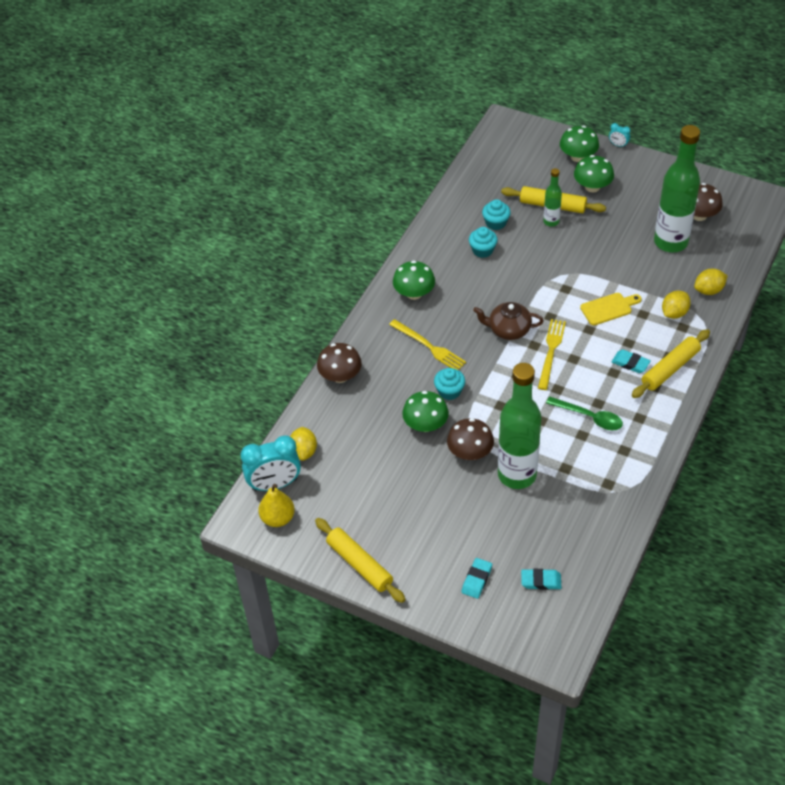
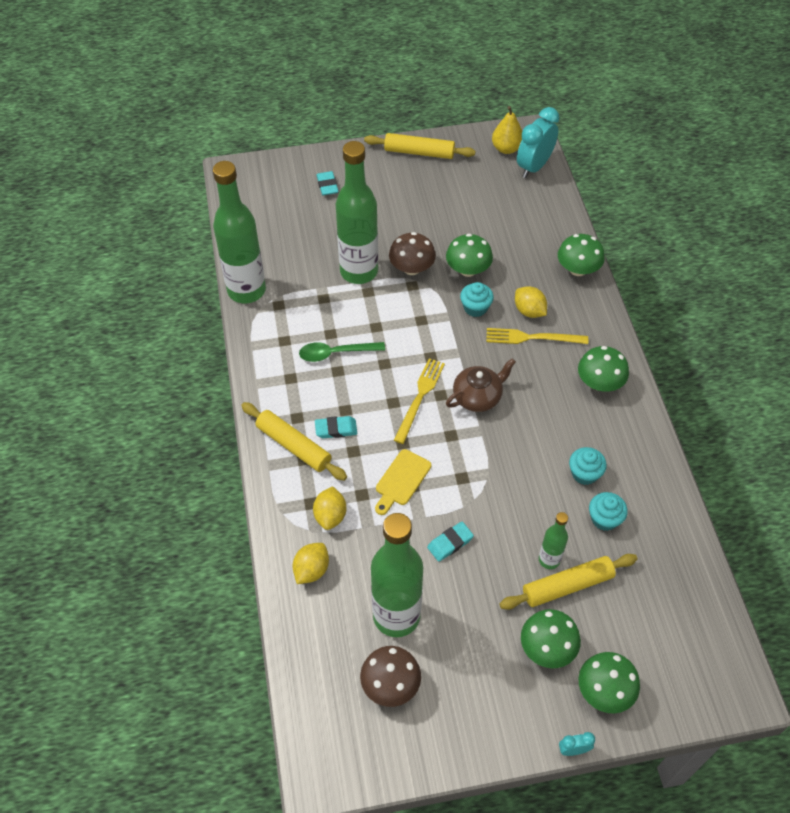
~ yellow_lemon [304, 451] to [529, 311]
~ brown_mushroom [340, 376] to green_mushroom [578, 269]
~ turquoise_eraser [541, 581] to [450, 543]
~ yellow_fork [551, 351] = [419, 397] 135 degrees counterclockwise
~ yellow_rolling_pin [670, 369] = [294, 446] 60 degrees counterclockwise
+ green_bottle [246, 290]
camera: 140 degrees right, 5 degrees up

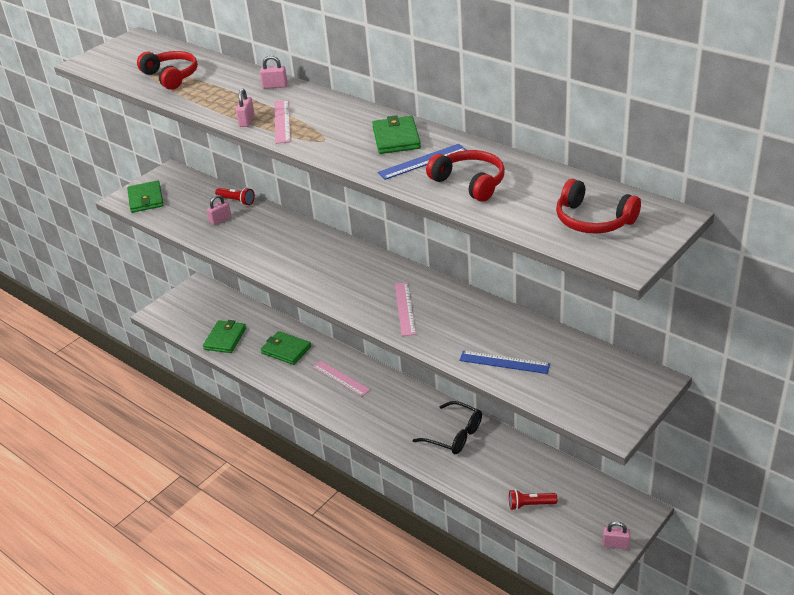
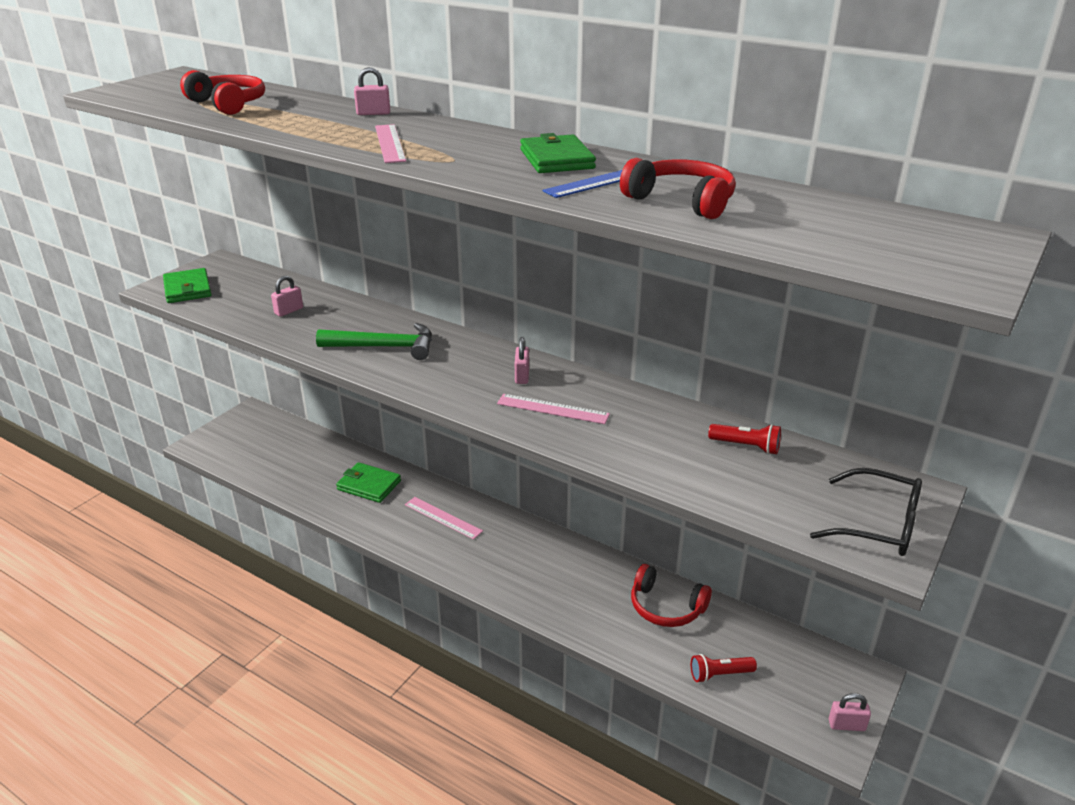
- green_wallet [225, 338]
~ red_flashlight [236, 201] to [746, 446]
~ pink_padlock [247, 121] to [522, 376]
~ pink_ruler [405, 308] = [552, 409] 60 degrees counterclockwise
~ black_glasses [455, 435] to [878, 525]
- blue_ruler [504, 362]
~ red_headphones [593, 220] to [666, 607]
+ green_hammer [384, 347]
camera: 10 degrees left, 5 degrees down

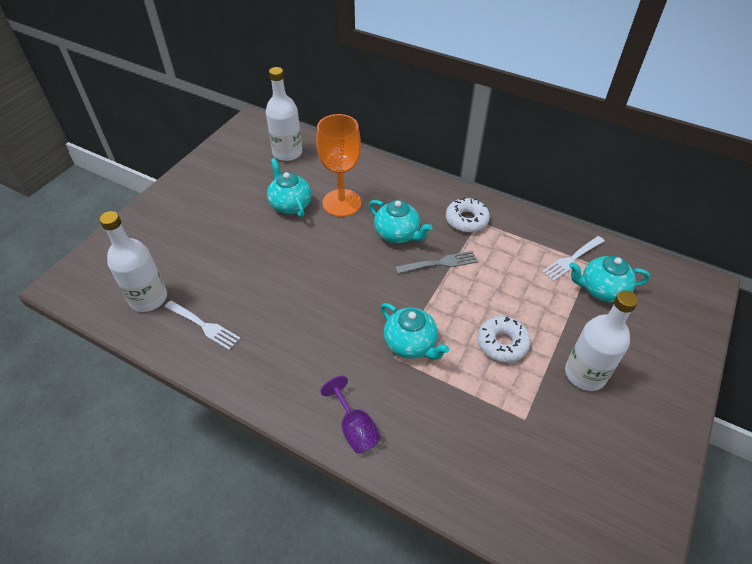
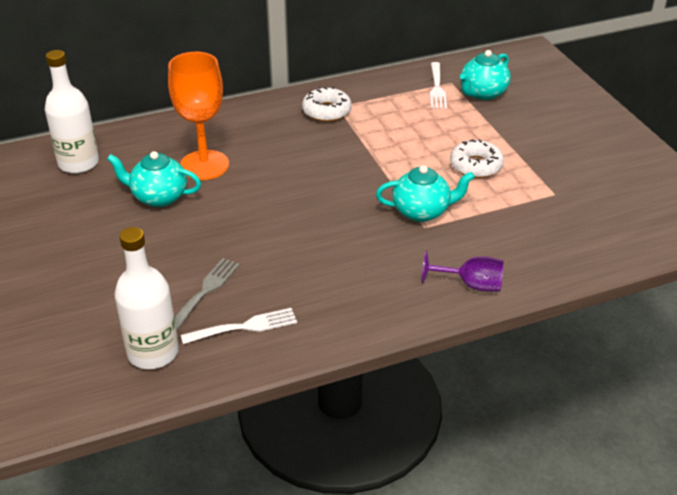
- turquoise_teapot [397, 234]
~ grey_fork [440, 263] to [205, 291]
- white_bottle [585, 374]
camera: 50 degrees left, 10 degrees down

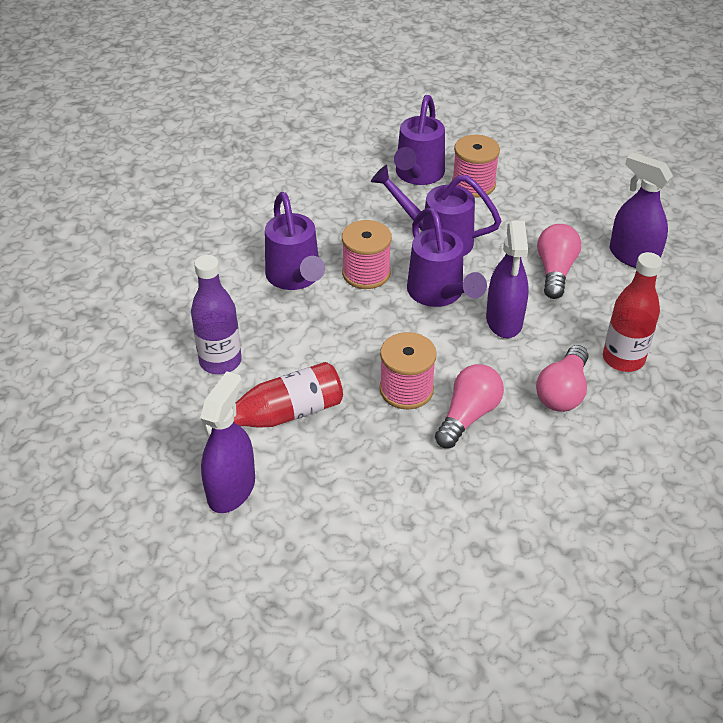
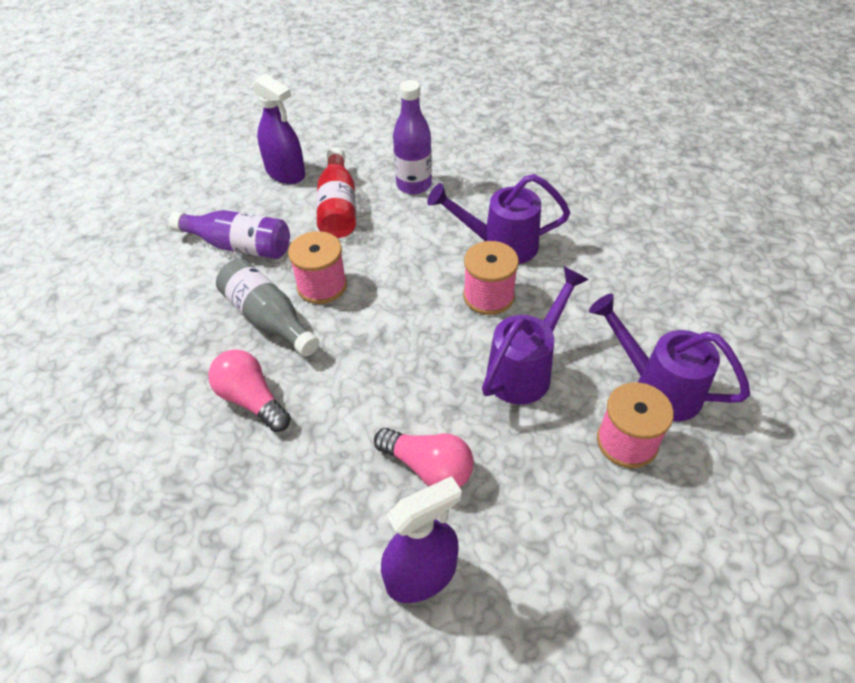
- purple_watering_can [439, 295]
~ pink_light_bulb [468, 416] to grey_bottle [268, 318]
- purple_spray_bottle [504, 320]
- red_bottle [623, 359]
+ purple_bottle [239, 246]
camera: 110 degrees right, 5 degrees up

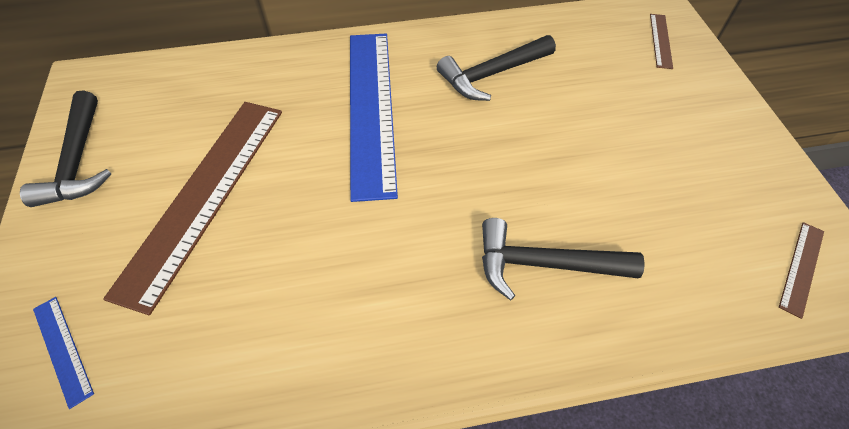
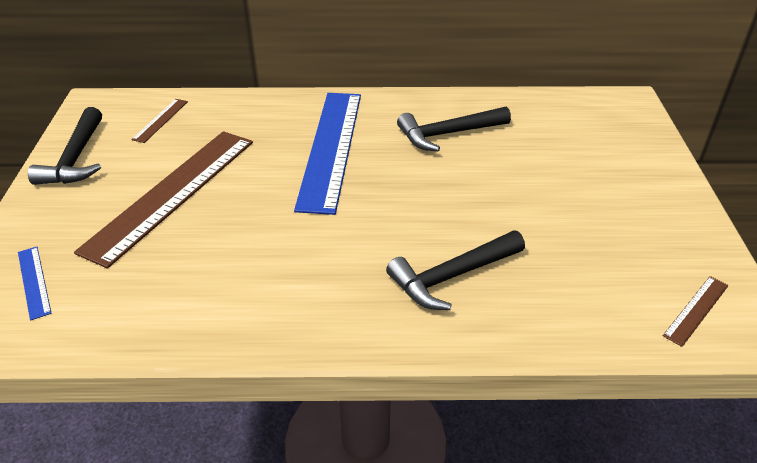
~ black_hammer [544, 264] = [452, 276] 45 degrees counterclockwise
~ brown_ruler [660, 40] to [160, 120]
camera: 10 degrees right, 15 degrees down

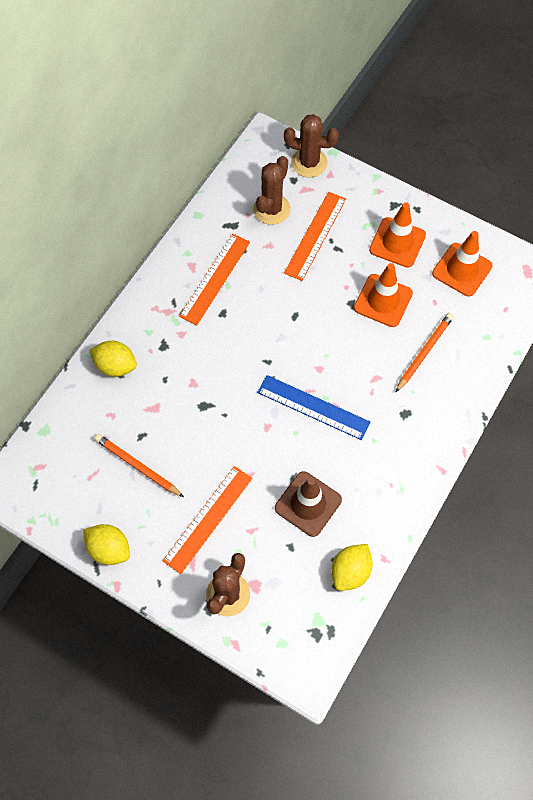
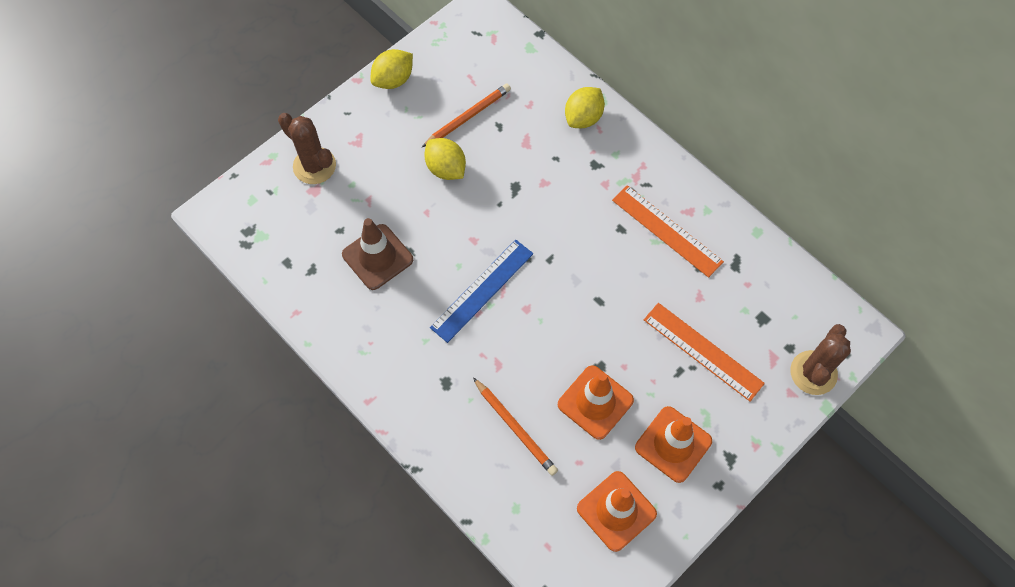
- orange_ruler [208, 519]
- brown_cactus [272, 209]
~ yellow_lemon [350, 571] to [446, 168]
camera: 105 degrees right, 0 degrees up

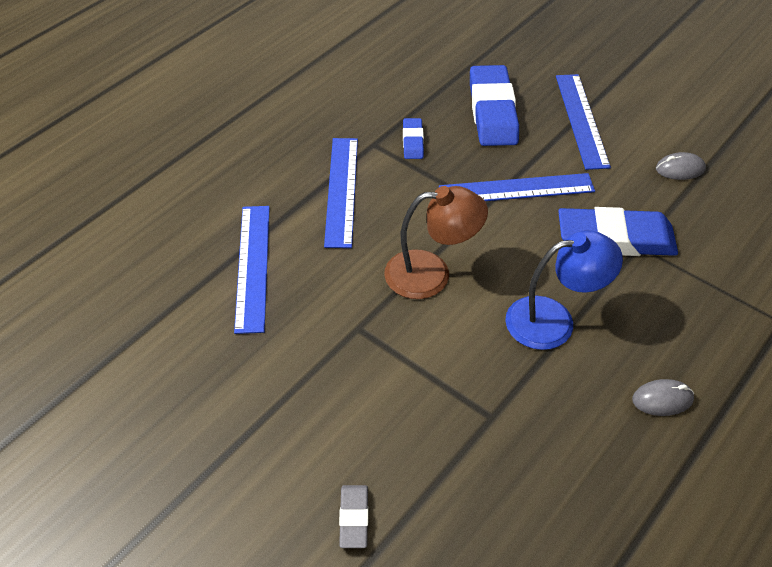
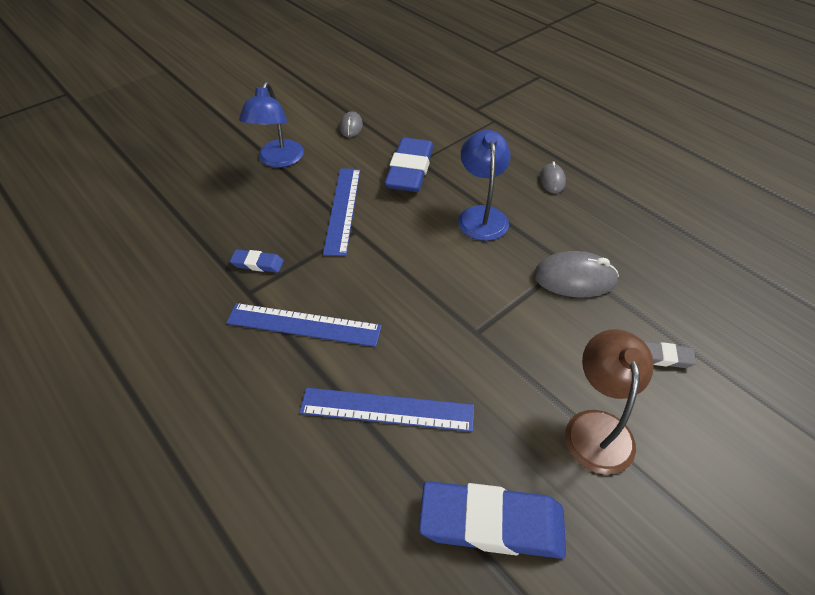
~ brown_lamp [431, 274] to [597, 427]
~ blue_eraser [492, 111] to [491, 523]
~ blue_ruler [581, 120] to blue_lamp [278, 160]
+ grey_mouse [574, 278]
camera: 80 degrees left, 0 degrees up

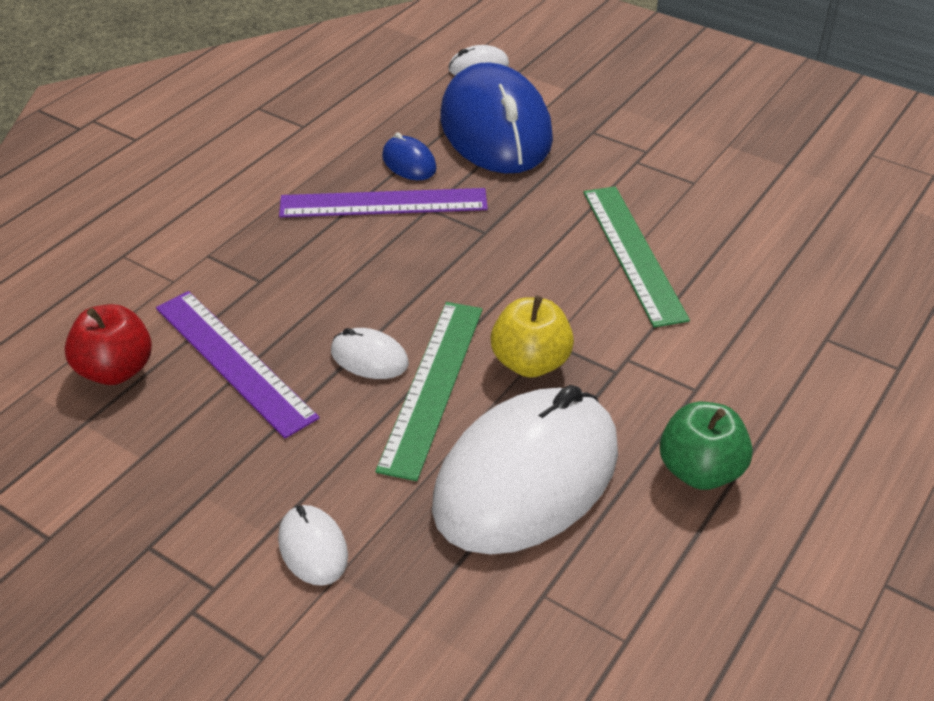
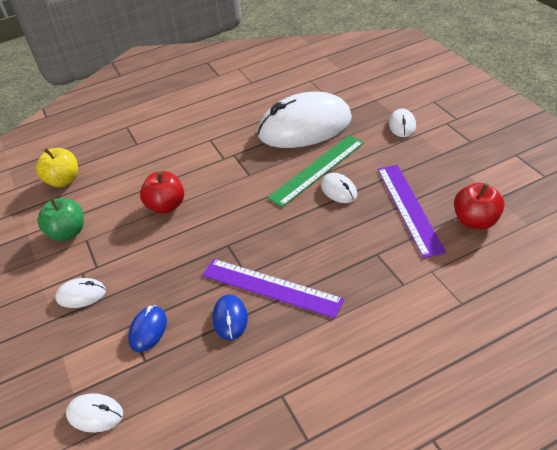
~ blue_mouse [496, 129] = [148, 330] x0.41
~ yellow_apple [530, 362] to [63, 181]
~ green_ruler [633, 253] to red_apple [166, 206]
~ green_apple [700, 471] to [68, 233]
+ white_mouse [81, 295]
camera: 145 degrees left, 0 degrees up

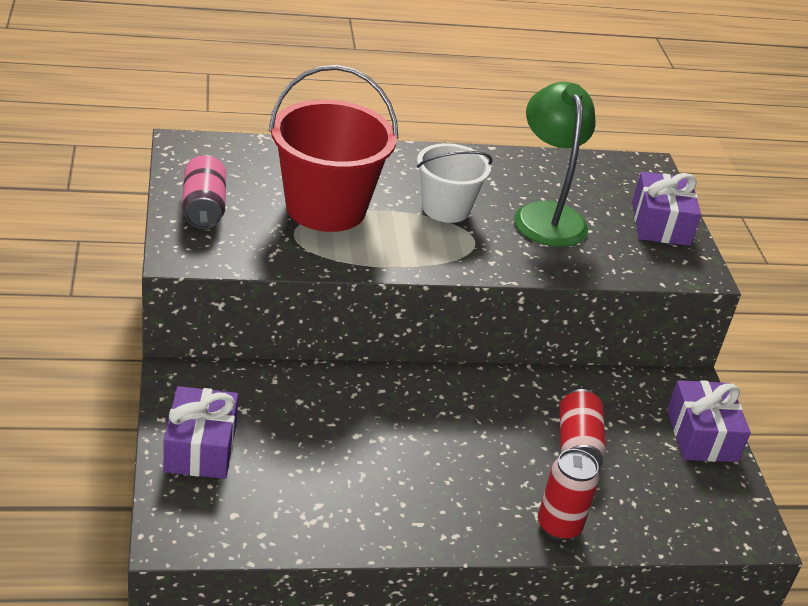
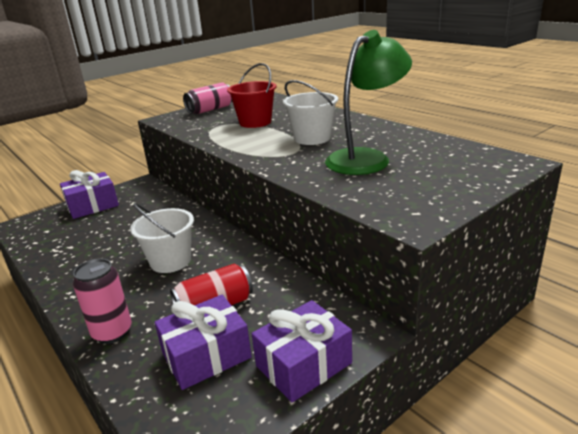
~ red_bucket [326, 208] = [255, 122] x0.62
~ red_can [559, 526] to pink_can [112, 332]
~ purple_gift [660, 224] to [206, 355]
+ white_bucket [170, 261]
camera: 65 degrees right, 10 degrees down

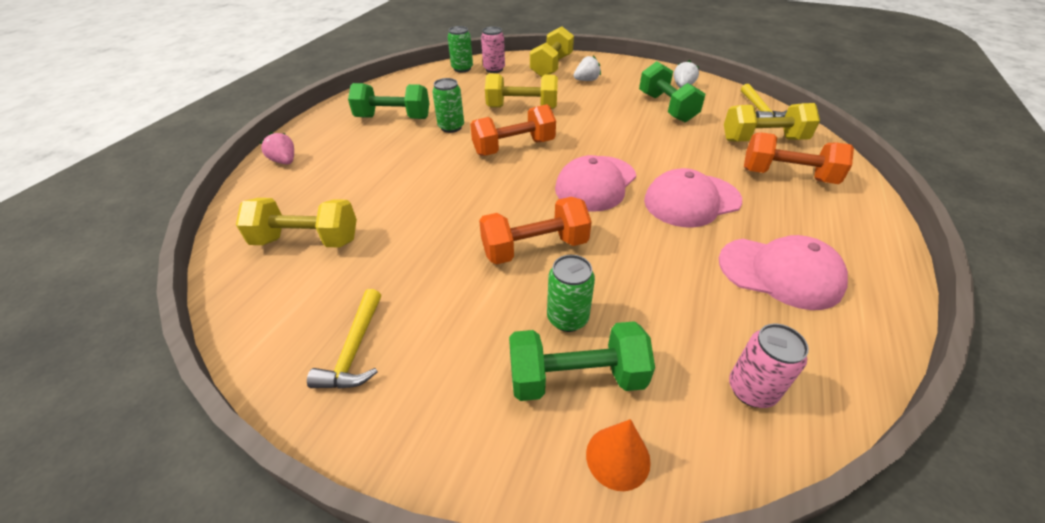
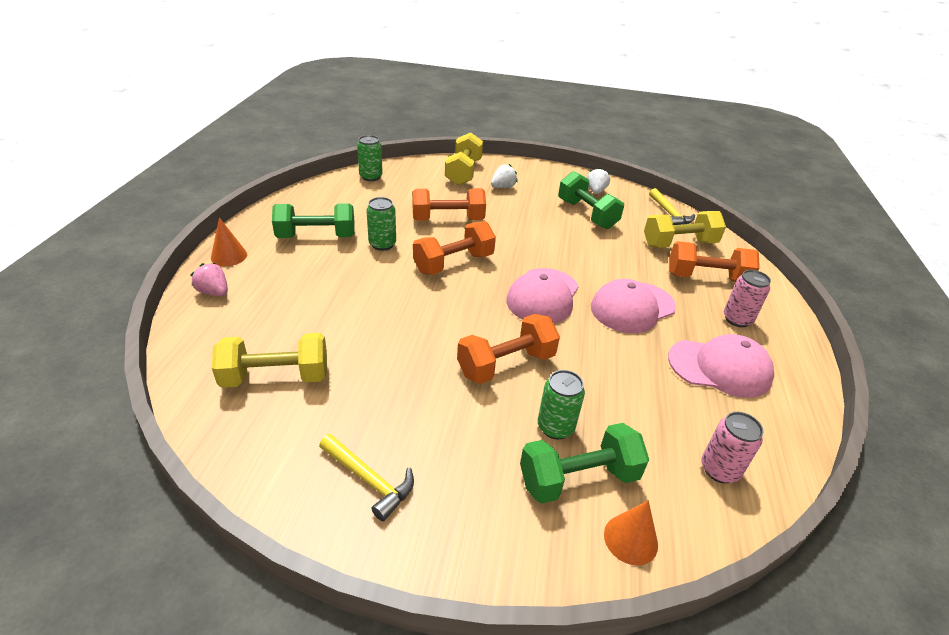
~ yellow_hammer [354, 350] = [369, 480] 45 degrees counterclockwise
~ pink_can [494, 69] to [737, 319]
~ yellow_dumbbell [522, 108] to orange_dumbbell [448, 220]
+ orange_cone [229, 256]
camera: 15 degrees left, 5 degrees down

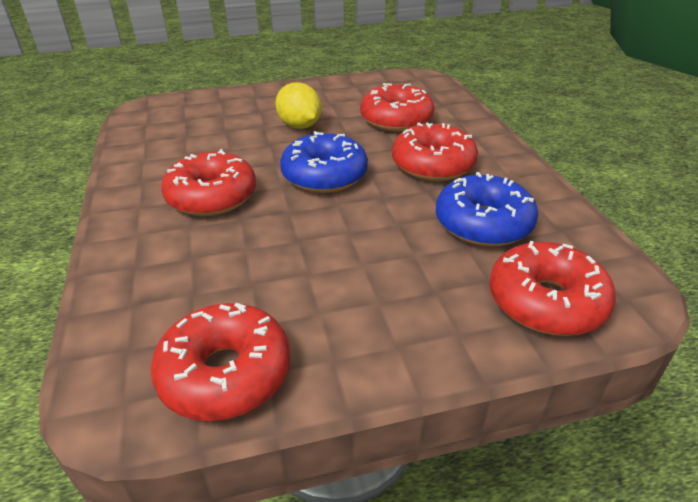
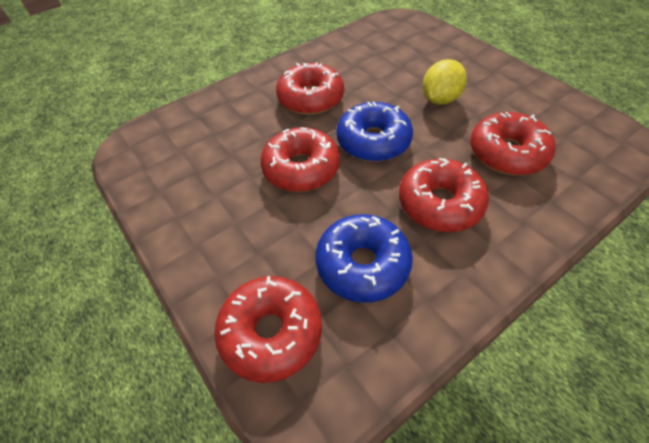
~ red_donut [225, 373] to [301, 168]
camera: 70 degrees right, 15 degrees up

